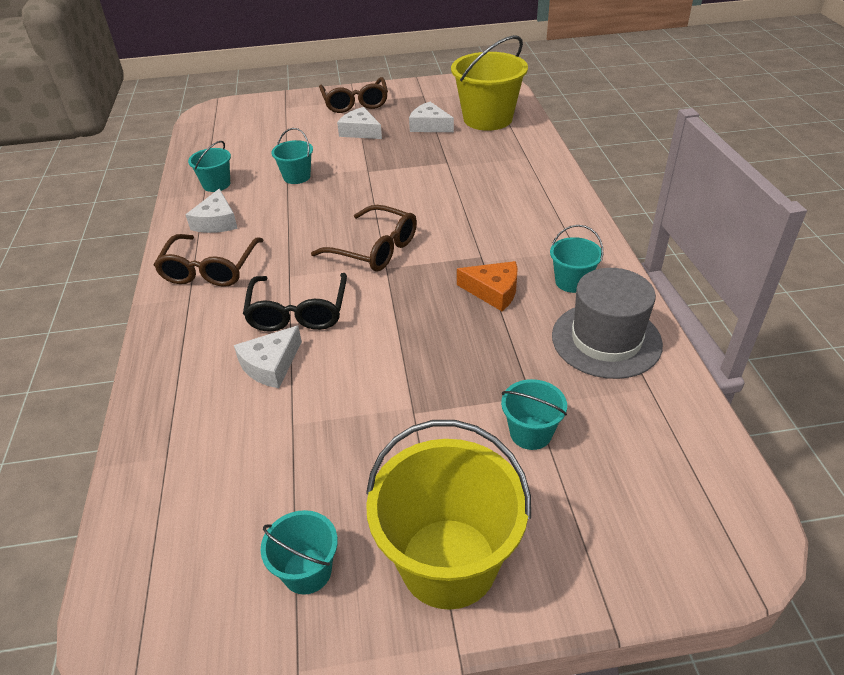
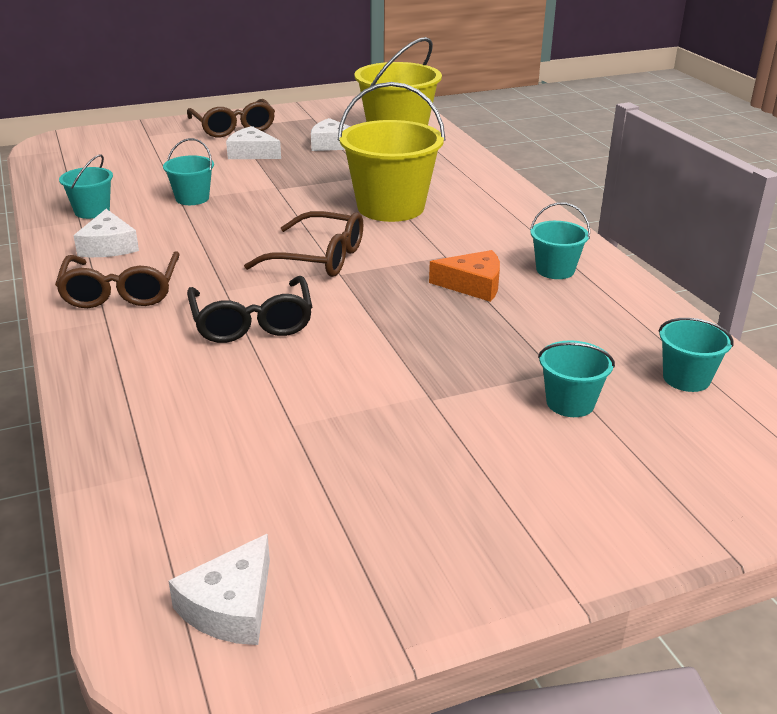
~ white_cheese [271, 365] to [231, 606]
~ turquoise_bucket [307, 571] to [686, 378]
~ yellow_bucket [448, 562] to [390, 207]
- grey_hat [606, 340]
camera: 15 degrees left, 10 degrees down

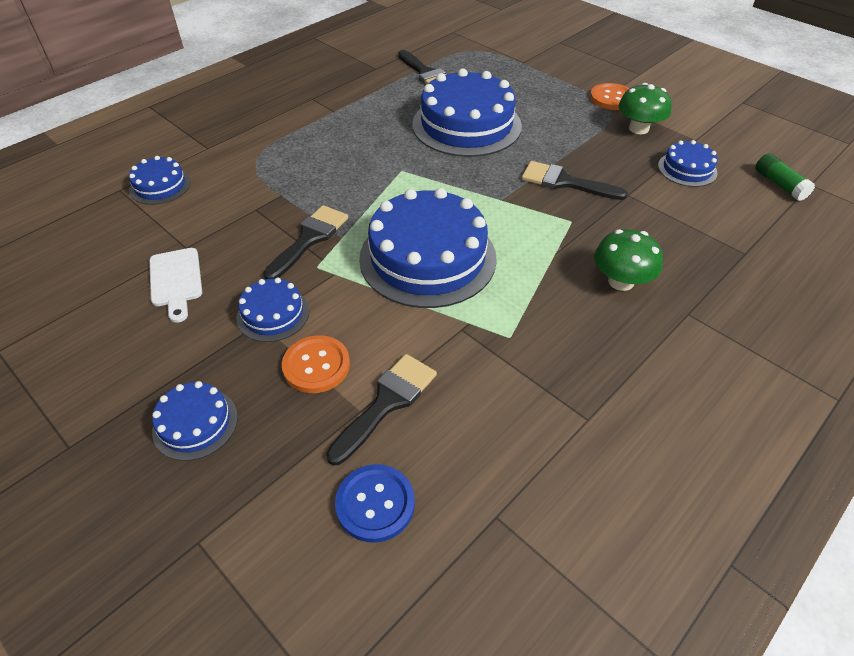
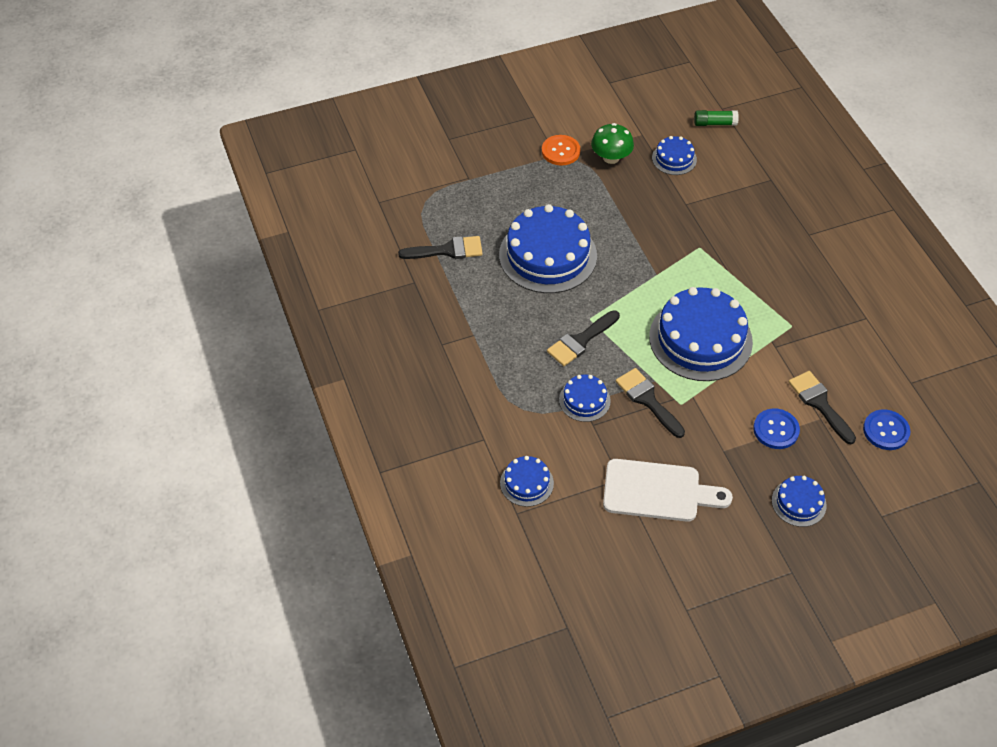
~ white_cutting_board [176, 280] = [658, 491] x1.62
~ blue_cake [273, 314] to [584, 400]
~ orange_button [316, 365] to blue_button [776, 430]
~ black_brush [565, 182] to [581, 340]
- green_mushroom [621, 281]
camera: 65 degrees left, 5 degrees up

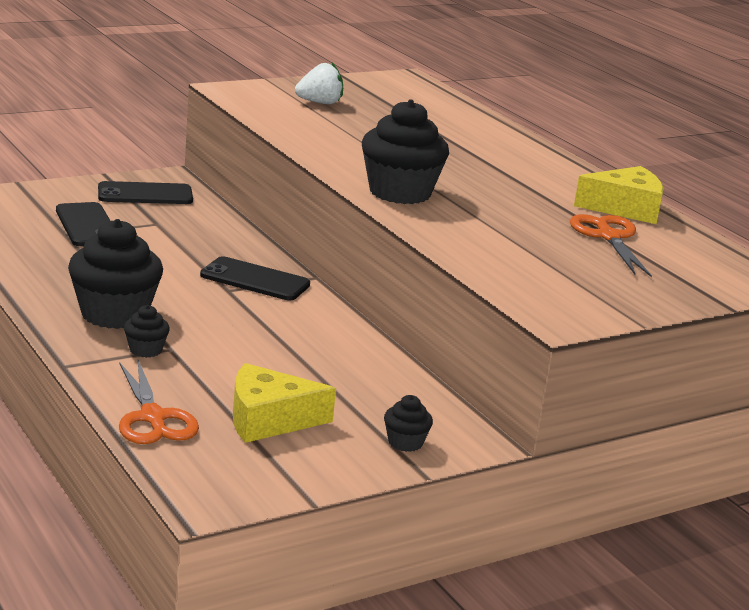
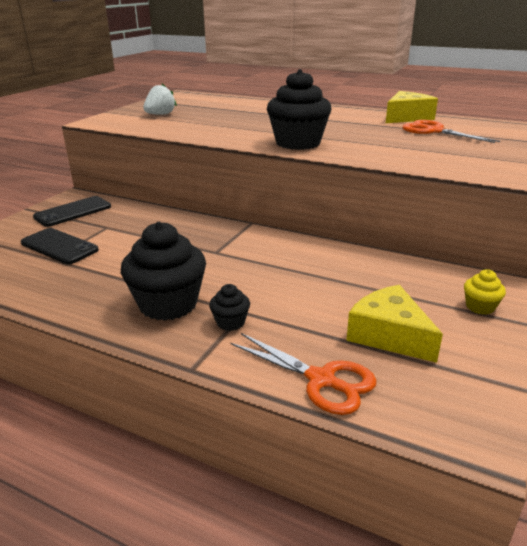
- black_phone [255, 280]
~ yellow_cheese [268, 420] = [389, 335] 90 degrees clockwise
~ black_cupcake [405, 442] to yellow_cupcake [480, 307]
camera: 30 degrees left, 5 degrees up

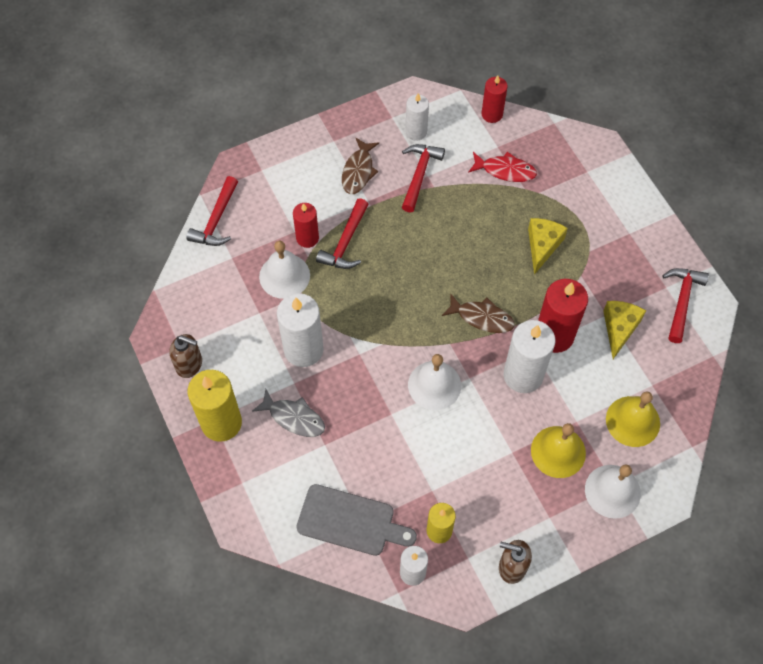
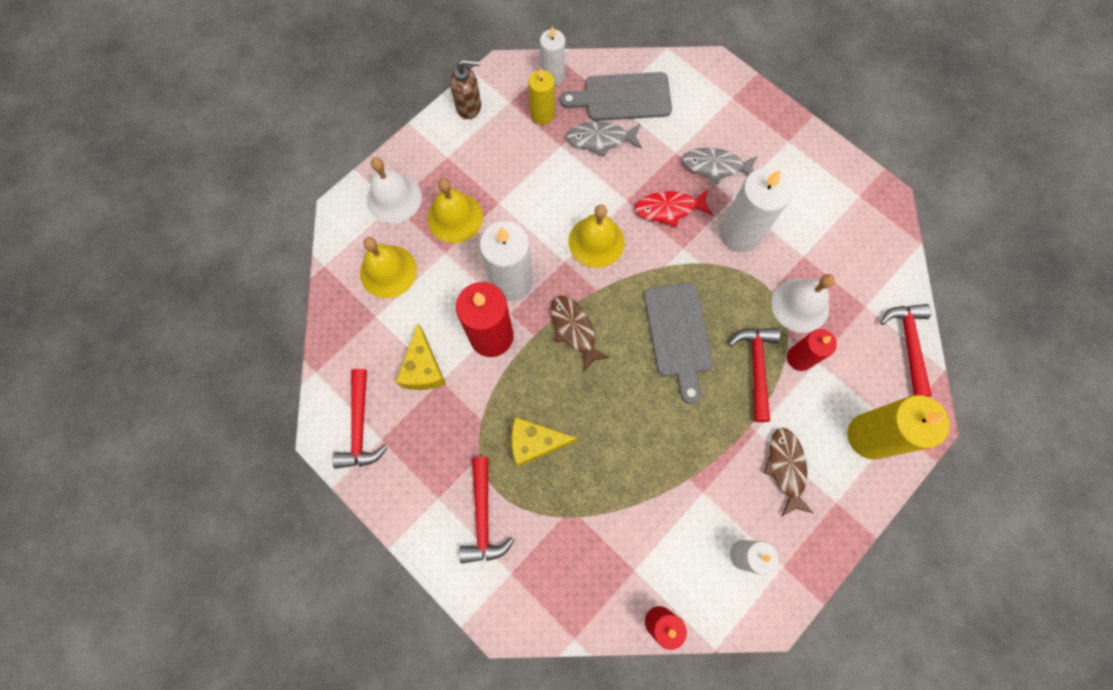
- brown_soap_dispenser [189, 365]
~ yellow_candle [221, 423] to [869, 436]
~ red_hammer [419, 175] to [483, 517]
~ white_bell [434, 385] to yellow_bell [596, 241]
~ brown_fish [482, 317] = [574, 330] 60 degrees clockwise
~ red_fish [505, 170] to [669, 209]
~ yellow_cheese [542, 246] = [535, 443] 90 degrees clockwise
+ grey_fish [601, 139]
+ grey_cutting_board [678, 335]
camera: 160 degrees right, 10 degrees up

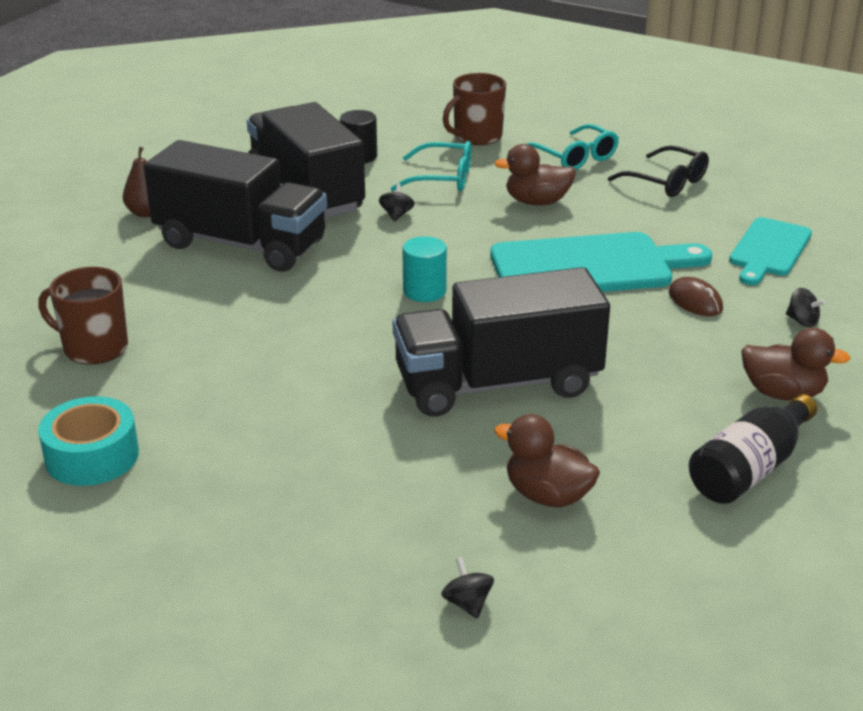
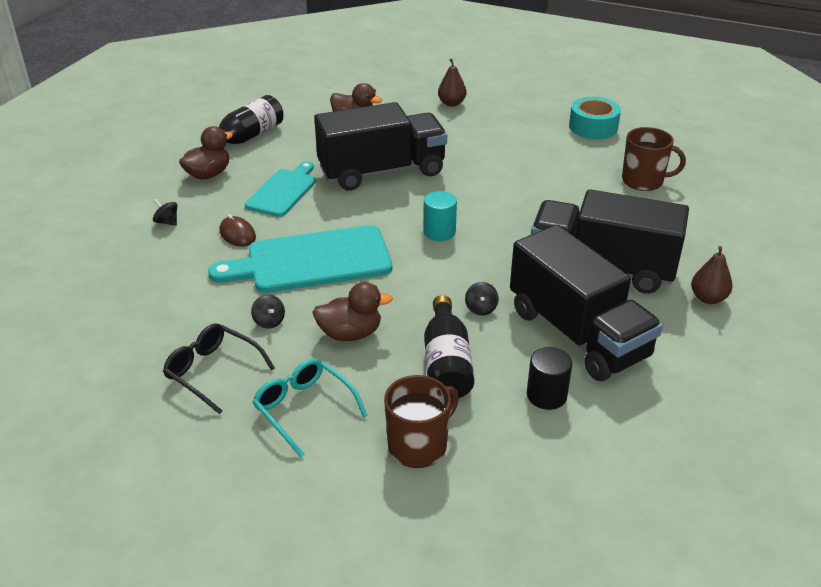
~ turquoise_glasses [443, 178] to black_bottle [446, 363]
~ black_spinning_top [467, 603] to [269, 321]
~ turquoise_cutting_board [768, 250] to [283, 191]
~ brown_duck [783, 393] = [208, 174] 120 degrees clockwise
+ brown_pear [451, 103]
camera: 175 degrees right, 5 degrees up

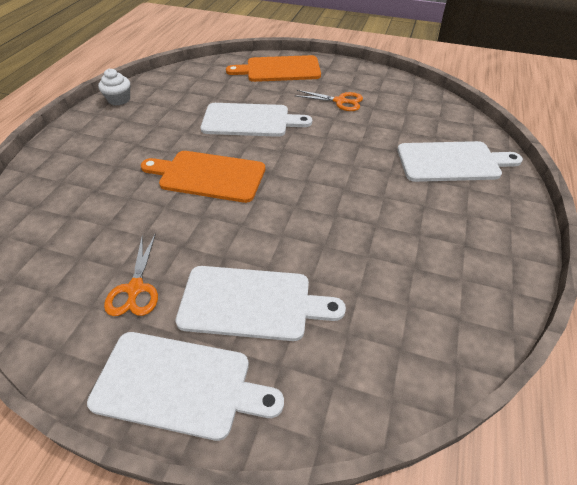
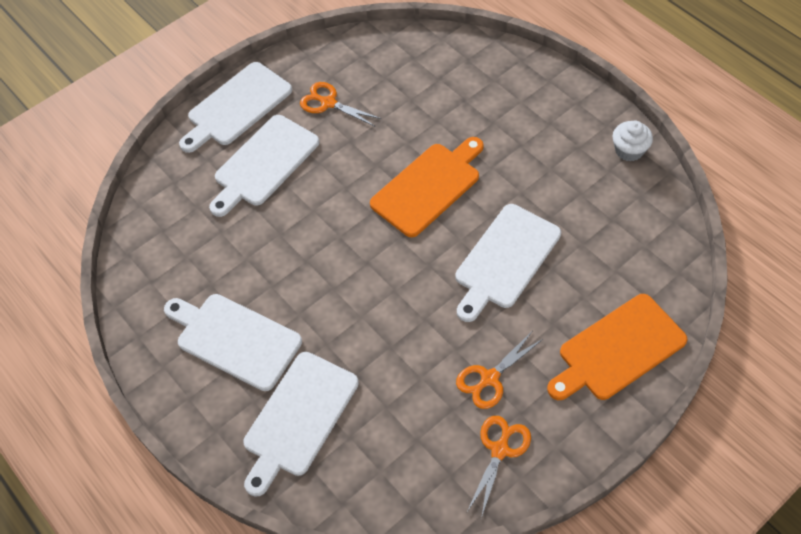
~ orange_cutting_board [279, 69] = [618, 349] 150 degrees counterclockwise
+ white_cutting_board [234, 339]
+ orange_scissors [500, 449]
camera: 125 degrees right, 10 degrees up

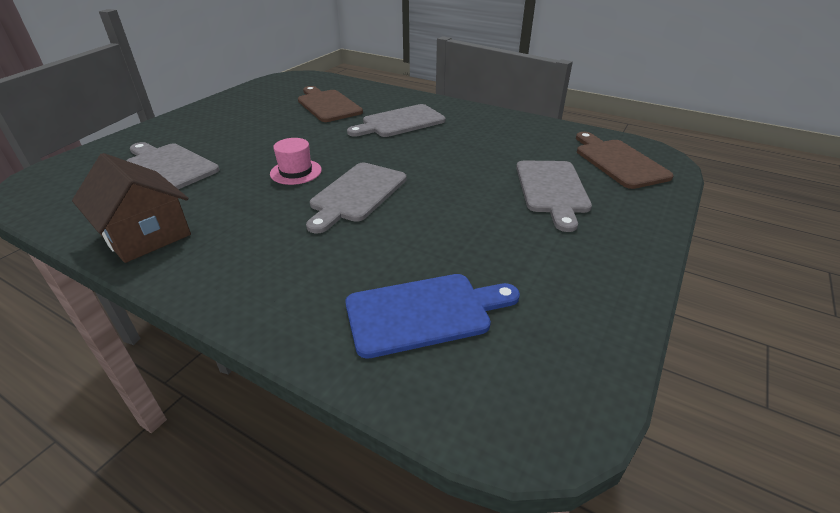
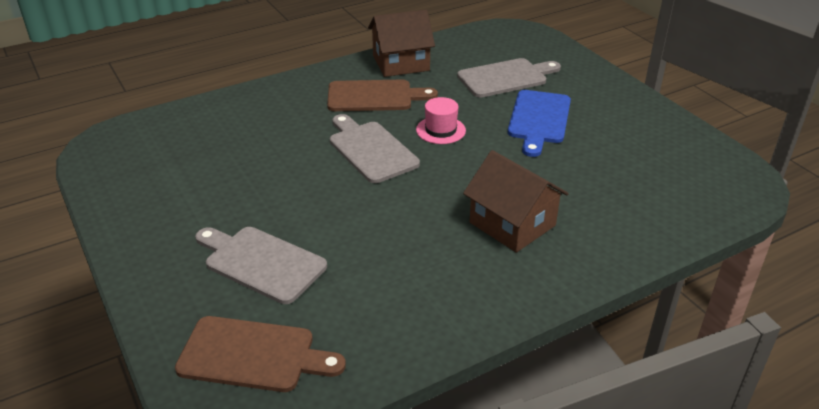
~ brown_cutting_board [328, 105] to [374, 96]
~ blue_cutting_board [424, 313] to [538, 119]
~ grey_cutting_board [400, 122] to brown_house [512, 224]
camera: 120 degrees right, 0 degrees up

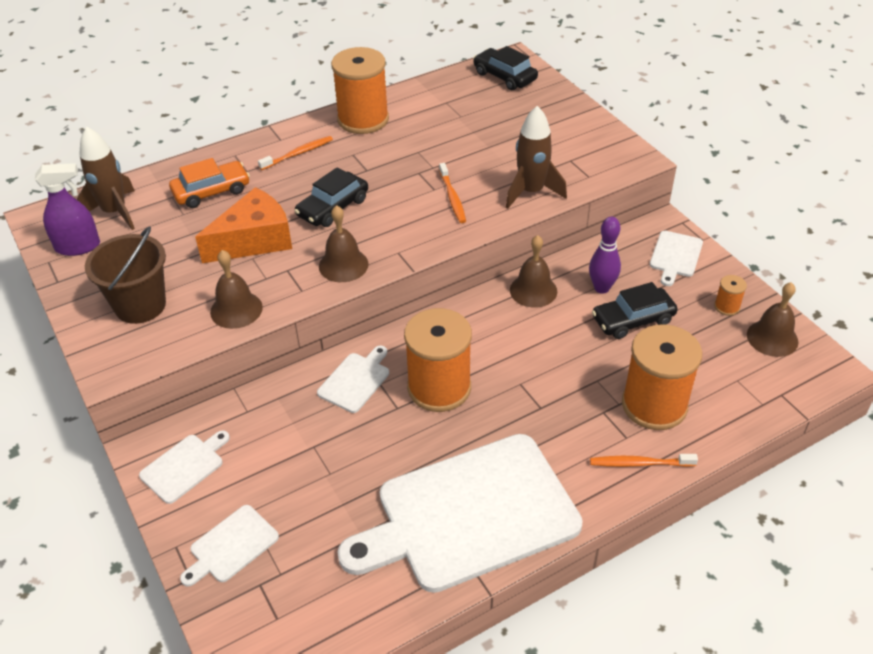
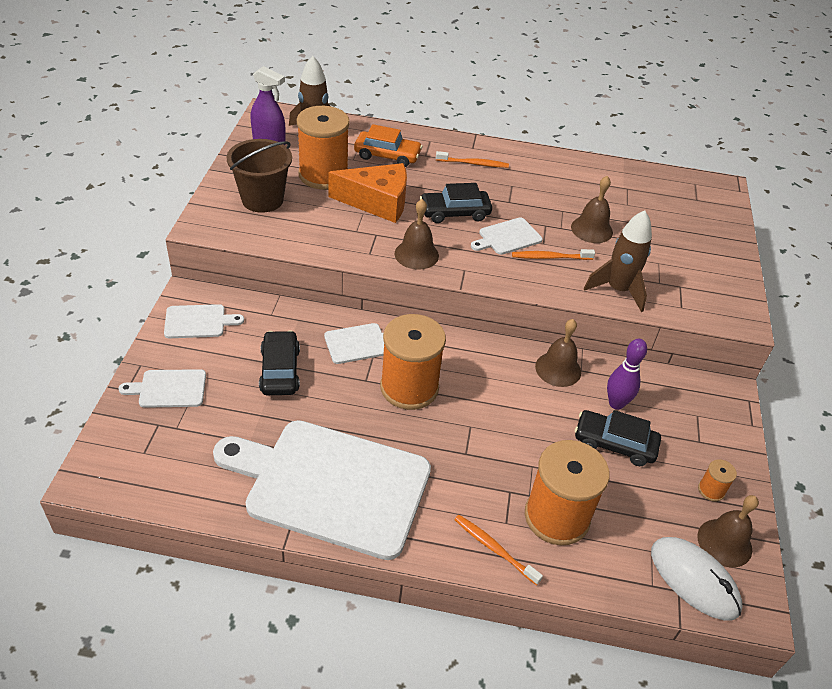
~ brown_bell [236, 309] to [591, 229]
~ orange_spool [363, 119] to [323, 175]
~ orange_toothbrush [452, 198] = [550, 257] 60 degrees clockwise
~ black_car [505, 76] to [280, 370]
~ white_cutting_board [675, 256] to [507, 237]
+ white_mouse [694, 580]
camera: 35 degrees right, 0 degrees up

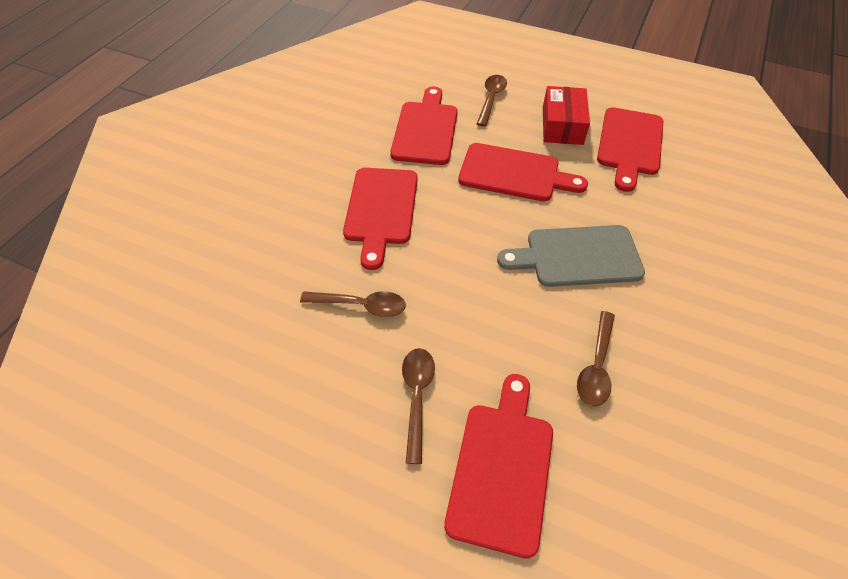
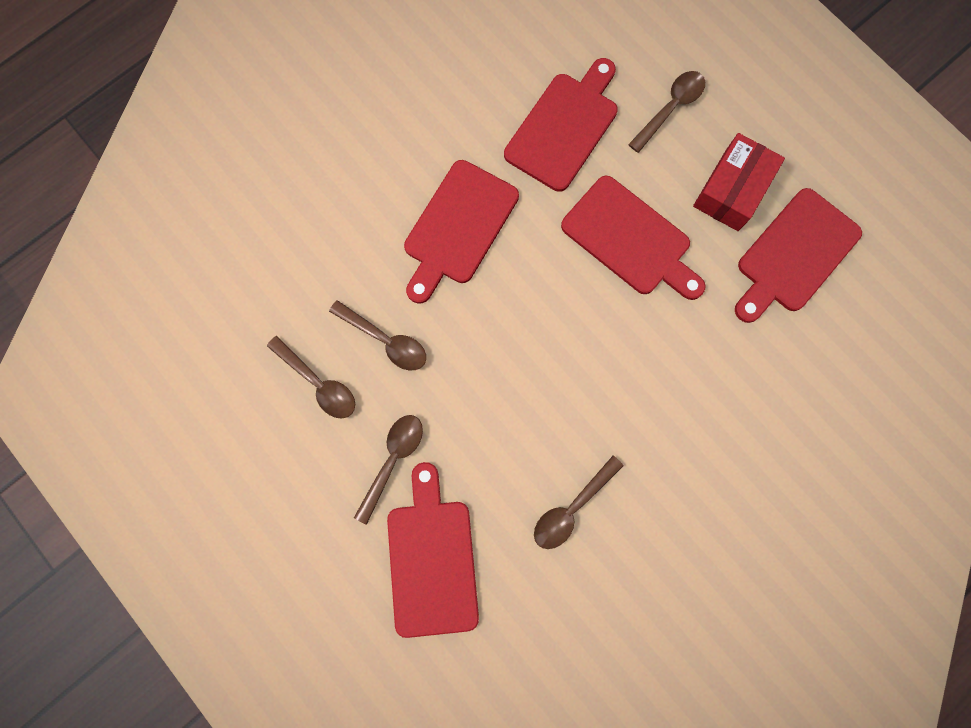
~ red_cutting_board [502, 468] = [432, 559] 45 degrees counterclockwise
- grey_cutting_board [577, 256]
+ brown_spoon [318, 383]
camera: 25 degrees right, 25 degrees up

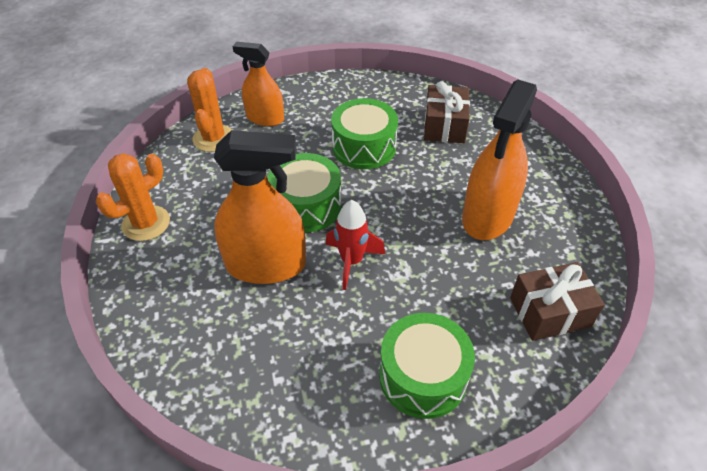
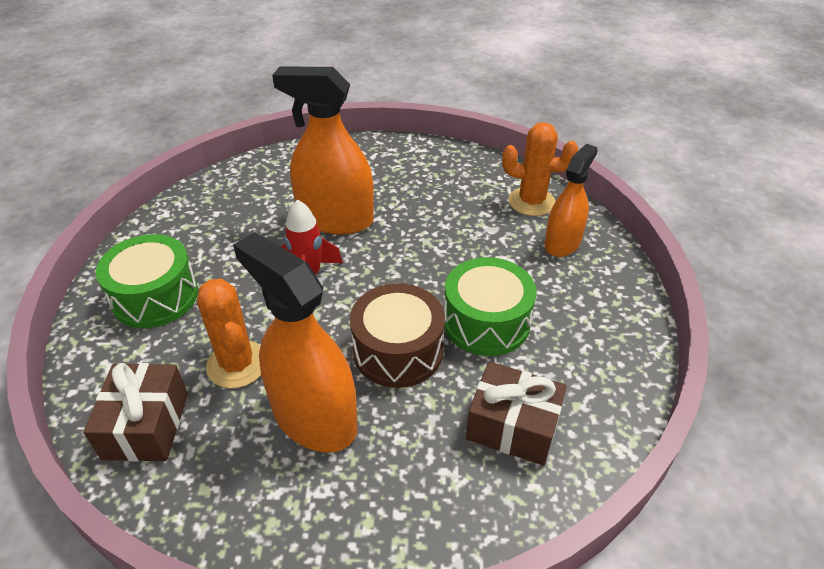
~ orange_cactus [146, 223] to [237, 364]
~ orange_spray_bottle [266, 265] = [335, 219] 90 degrees clockwise
- green_drum [306, 206]
+ brown_drum [398, 350]
camera: 105 degrees right, 5 degrees down

